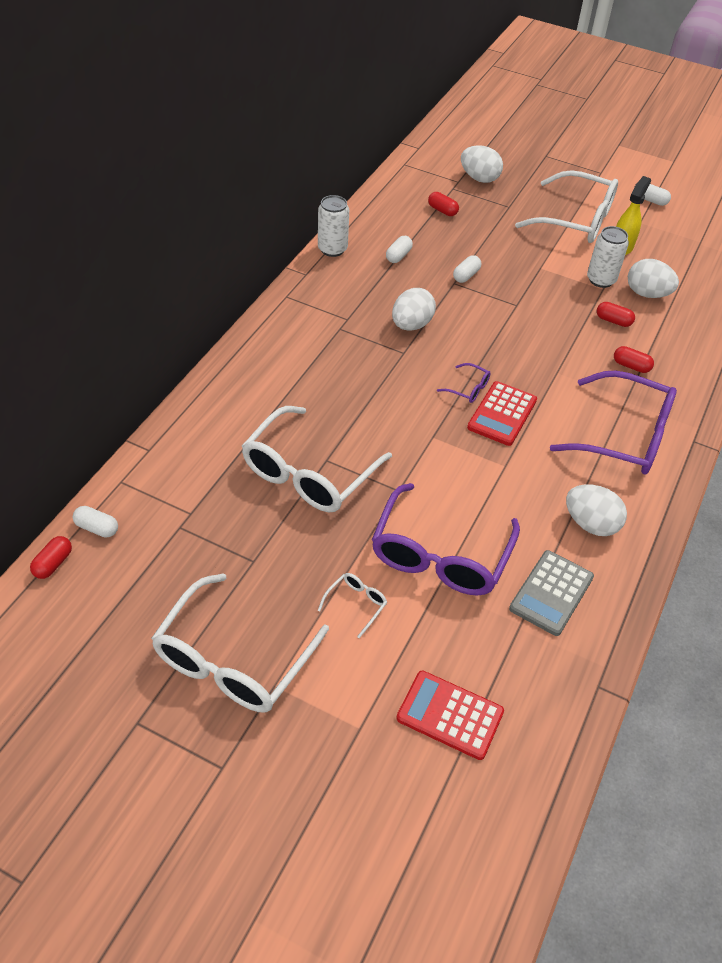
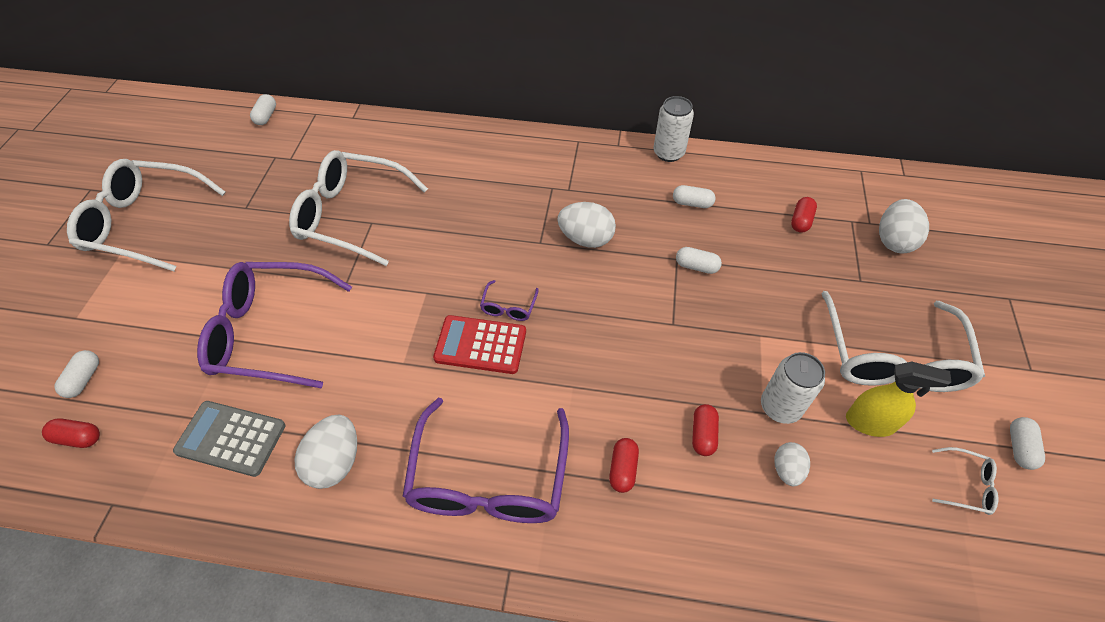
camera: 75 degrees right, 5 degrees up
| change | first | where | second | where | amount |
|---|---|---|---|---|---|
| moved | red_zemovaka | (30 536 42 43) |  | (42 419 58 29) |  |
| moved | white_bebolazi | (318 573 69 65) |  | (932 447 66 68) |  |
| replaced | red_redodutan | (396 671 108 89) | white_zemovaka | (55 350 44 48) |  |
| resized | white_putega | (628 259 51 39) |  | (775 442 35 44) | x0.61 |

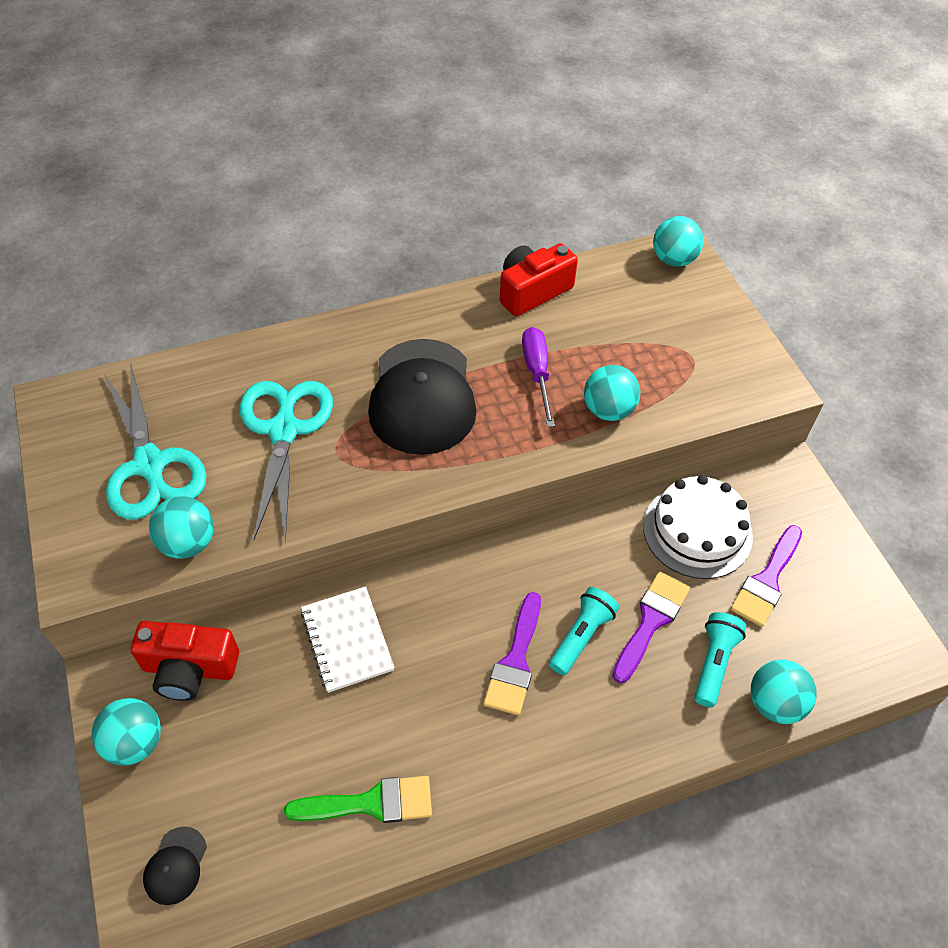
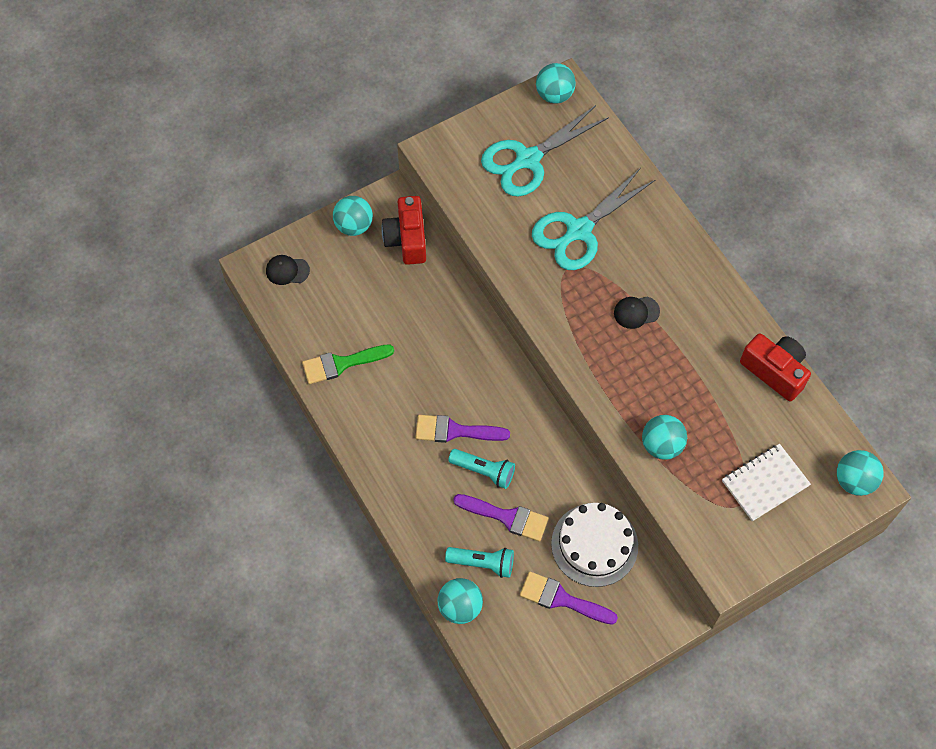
camera: 80 degrees right, 10 degrees up
| change | first | where | second | where | amount |
|---|---|---|---|---|---|
| removed | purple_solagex | (522 327 33 100) |  |  |  |
| moved | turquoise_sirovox | (149 496 65 63) |  | (536 63 40 41) |  |
| moved | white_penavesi | (301 586 94 107) |  | (722 444 89 77) |  |
| turned | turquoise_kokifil | (240 381 93 162) |  | (532 168 123 102) | 150 degrees clockwise |
| turned | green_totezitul | (284 776 148 47) |  | (302 344 92 40) | 90 degrees clockwise |
| resized | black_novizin | (368 339 109 116) |  | (614 297 46 32) | x0.41 |

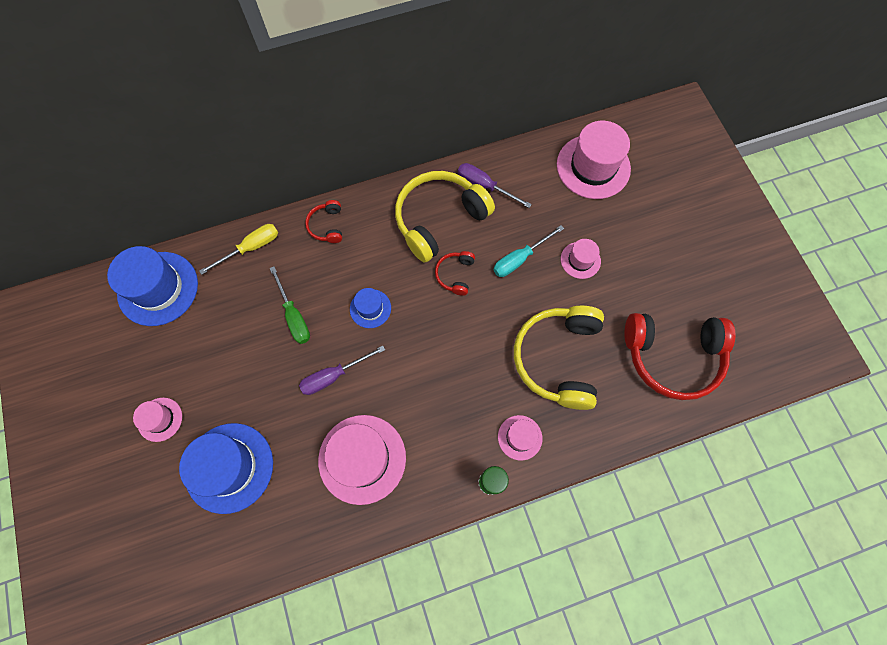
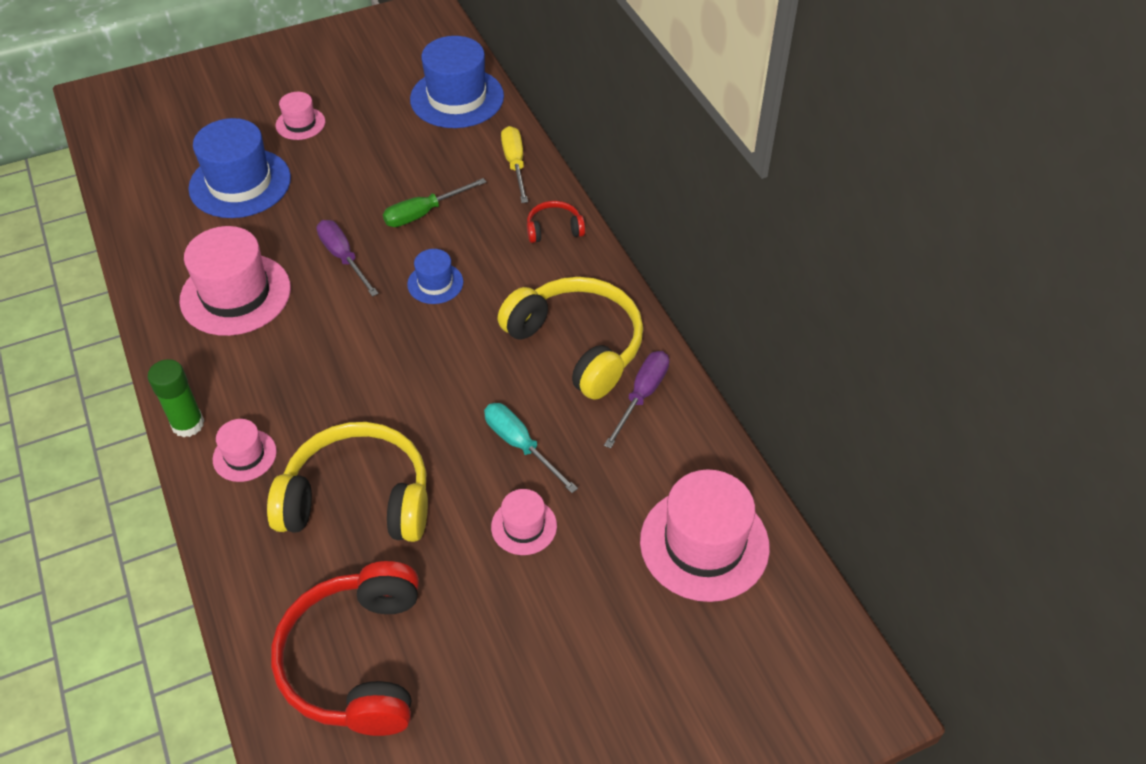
camera: 85 degrees right, 20 degrees down
| change | first | where | second | where | amount |
|---|---|---|---|---|---|
| removed | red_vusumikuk | (435 251 40 45) |  |  |  |
| turned | yellow_solagex | (199 224 79 51) |  | (501 126 27 77) | 150 degrees counterclockwise |

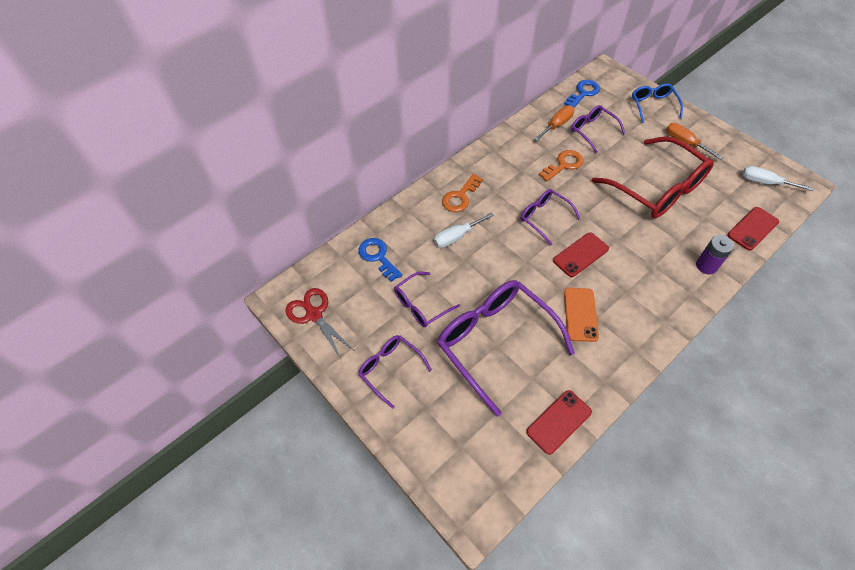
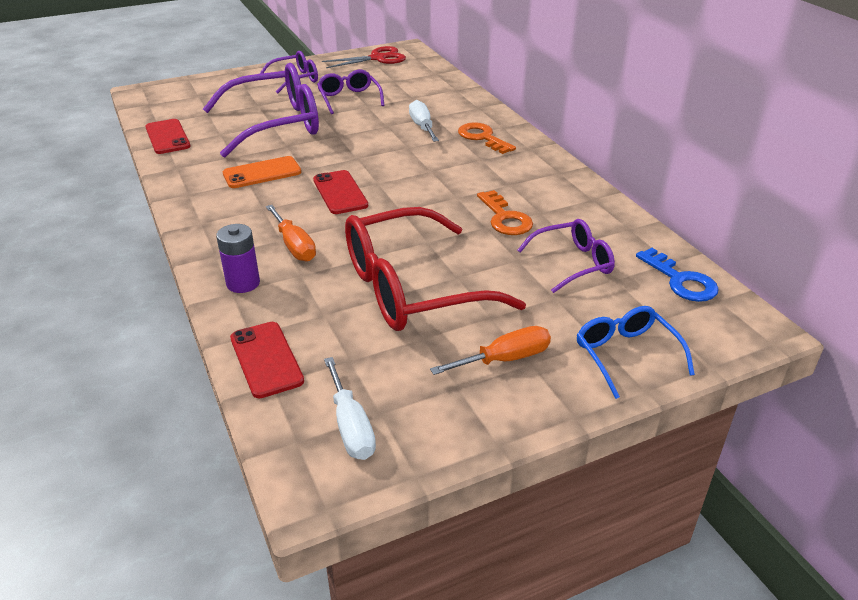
camera: 105 degrees right, 20 degrees down
| change | first | where | second | where | amount |
|---|---|---|---|---|---|
| removed | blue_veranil | (358 238 44 44) |  |  |  |
| removed | purple_bebolazi | (521 189 59 57) |  |  |  |
| moved | orange_solagex | (534 105 40 36) |  | (266 205 50 56) |  |
| turned | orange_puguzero | (564 288 35 54) |  | (223 156 78 32) | 45 degrees counterclockwise |
| turned | blue_bebolazi | (632 83 51 40) |  | (577 306 118 93) | 120 degrees counterclockwise |
| turned | white_solagex | (742 166 72 25) |  | (324 357 52 103) | 120 degrees clockwise |

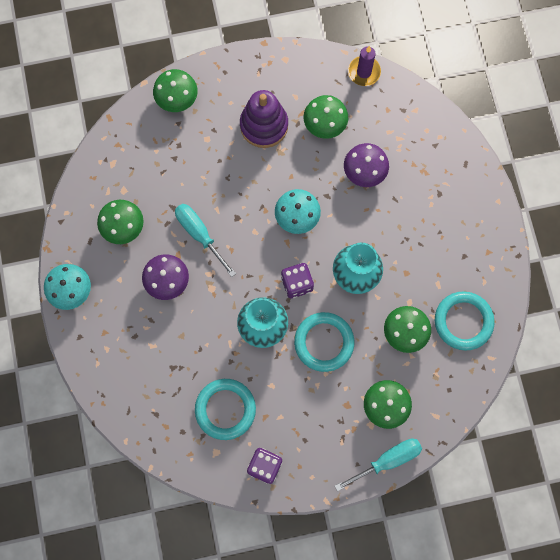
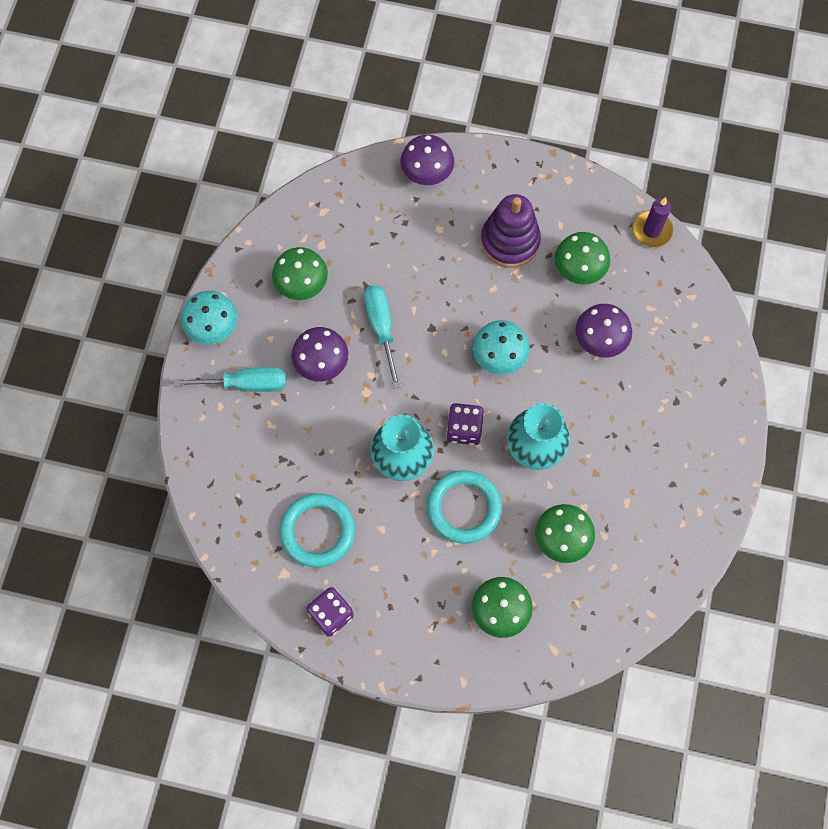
camera: 25 degrees right, 5 degrees down
| change | first | where | second | where | amount |
|---|---|---|---|---|---|
| removed | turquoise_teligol | (435 291 60 60) |  |  |  |
| moved | turquoise_solagex | (335 439 87 52) |  | (174 367 112 25) |  |
| recoloured | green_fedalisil | (153 69 45 43) | purple_fedalisil | (400 135 54 50) |  |

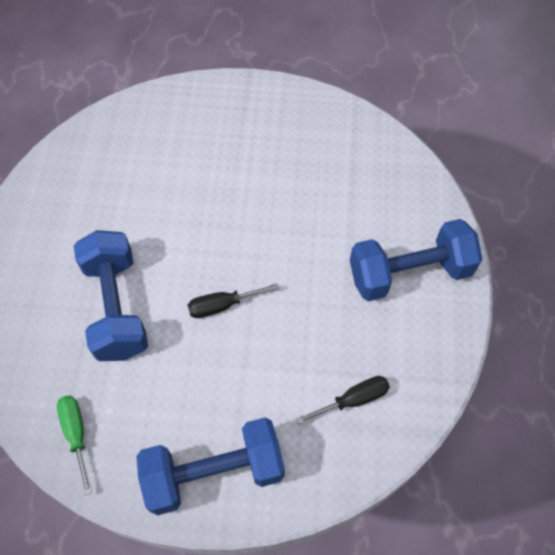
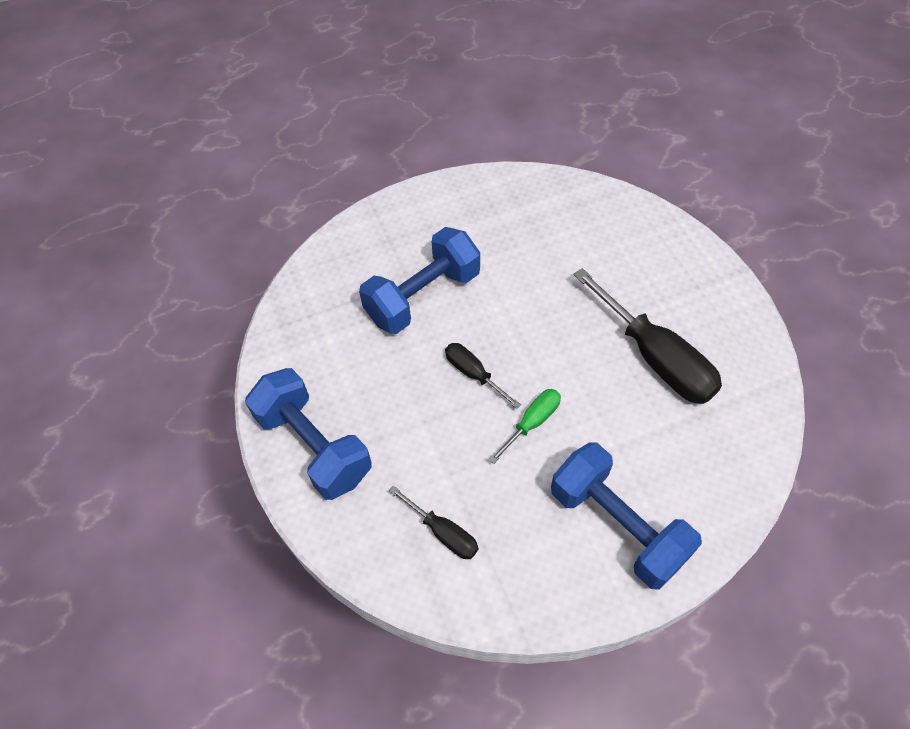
camera: 65 degrees right, 5 degrees down
| change | first | where | second | where | amount |
|---|---|---|---|---|---|
| added |  |  | black_solagex | (573 268 149 136) |  |
| moved | green_solagex | (57 395 35 100) |  | (489 389 72 75) |  |

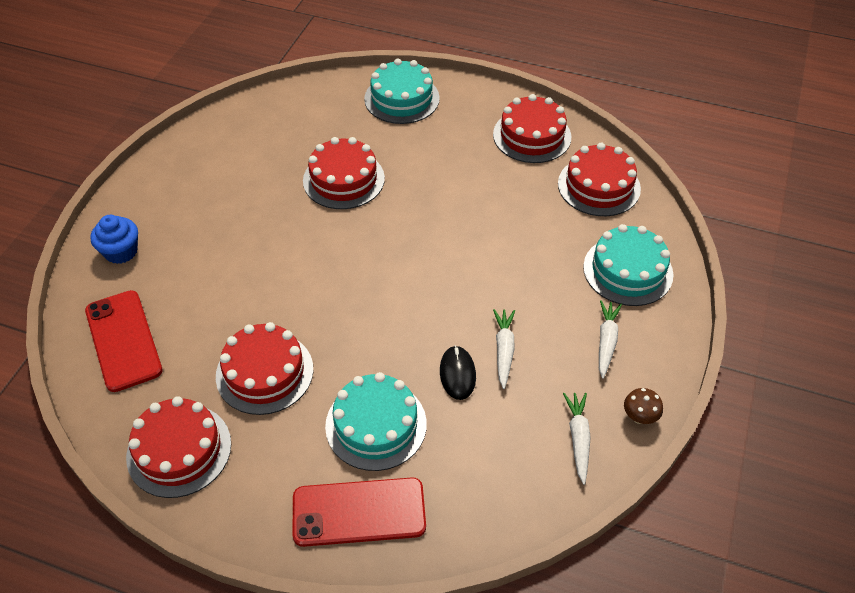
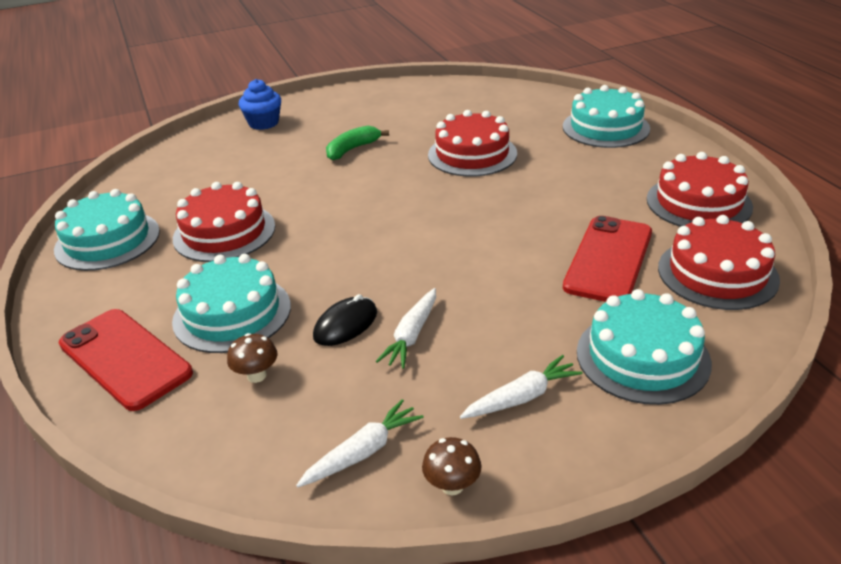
camera: 50 degrees right, 15 degrees down
| change | first | where | second | where | amount |
|---|---|---|---|---|---|
| added |  |  | brown_fedalisil | (227 333 51 50) |  |
| added |  |  | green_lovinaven | (326 126 63 34) |  |
| moved | red_puguzero | (85 290 77 102) |  | (563 216 89 86) |  |
| recoloured | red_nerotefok | (126 396 105 102) | turquoise_nerotefok | (54 189 106 82) |  |
| turned | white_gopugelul | (493 309 22 80) |  | (375 288 61 81) | 150 degrees clockwise |

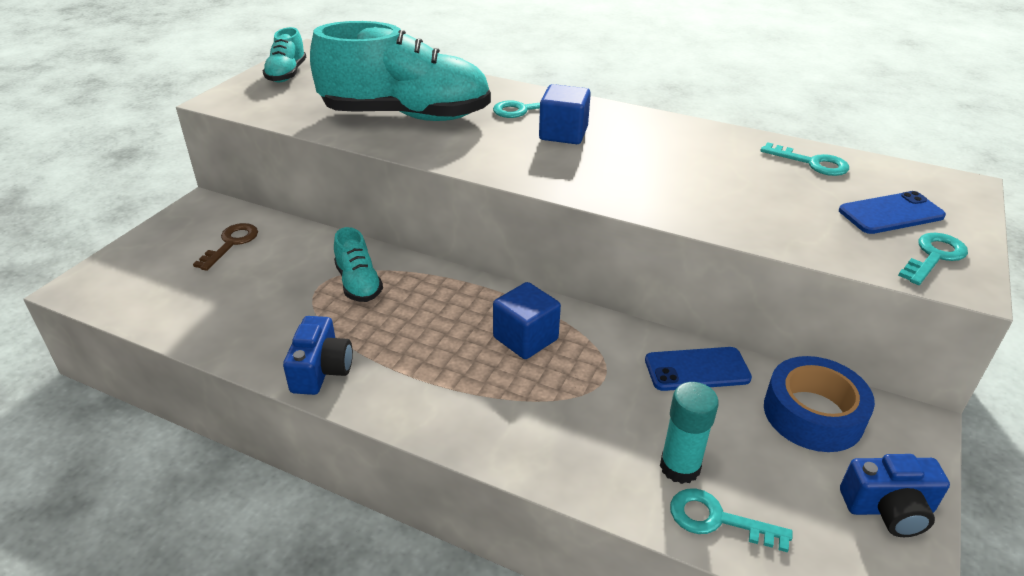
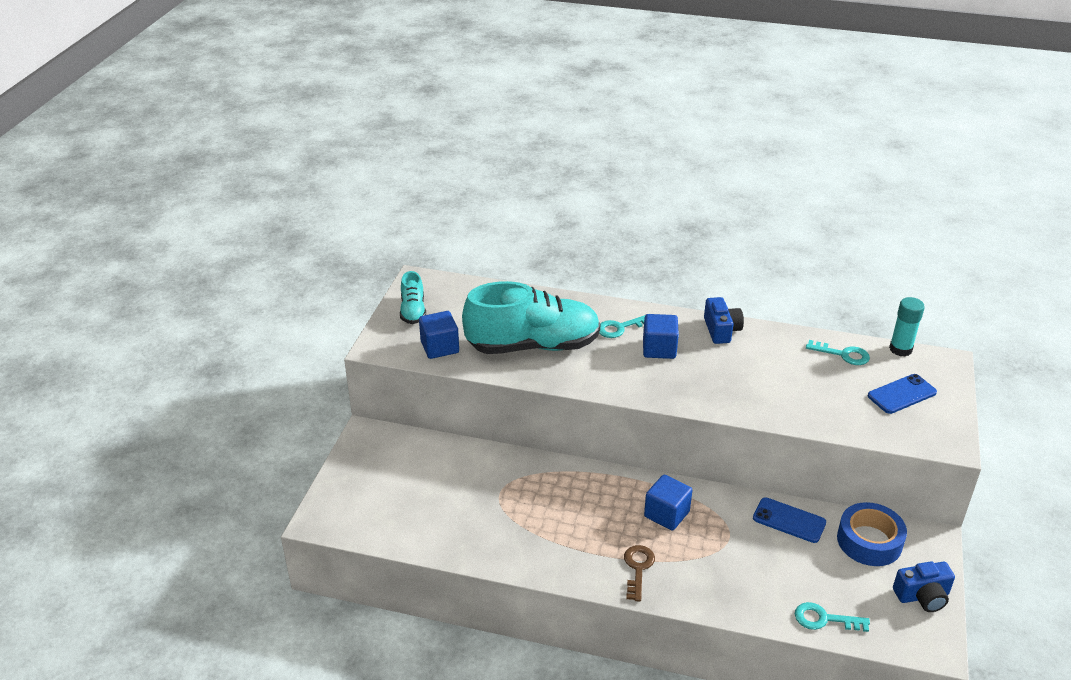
camera: 10 degrees left, 0 degrees up
| change | first | where | second | where | amount |
|---|---|---|---|---|---|
| removed | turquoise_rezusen | (334 227 49 75) |  |  |  |
| removed | turquoise_veranil | (898 233 70 52) |  |  |  |
| added |  |  | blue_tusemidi | (419 311 40 48) |  |
| moved | brown_veranil | (193 223 65 48) |  | (624 545 31 57) |  |
| moved | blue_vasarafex | (283 316 70 79) |  | (704 297 40 47) |  |
| moved | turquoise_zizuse | (660 382 59 102) |  | (889 297 36 60) |  |
| turned | blue_puguzero | (645 347 107 44) |  | (753 497 73 46) | 45 degrees clockwise |

